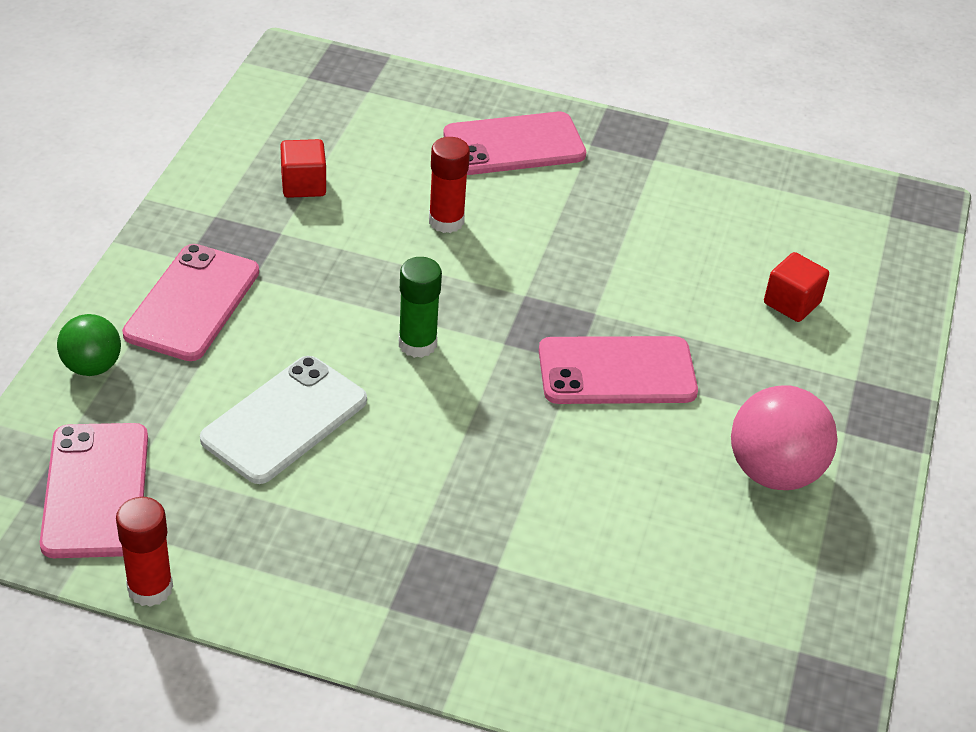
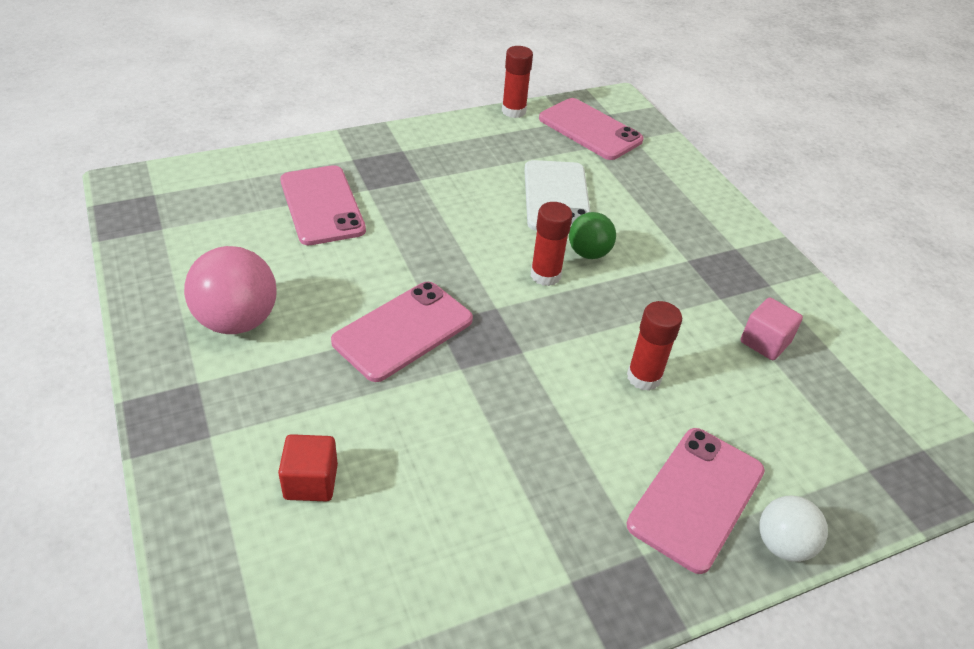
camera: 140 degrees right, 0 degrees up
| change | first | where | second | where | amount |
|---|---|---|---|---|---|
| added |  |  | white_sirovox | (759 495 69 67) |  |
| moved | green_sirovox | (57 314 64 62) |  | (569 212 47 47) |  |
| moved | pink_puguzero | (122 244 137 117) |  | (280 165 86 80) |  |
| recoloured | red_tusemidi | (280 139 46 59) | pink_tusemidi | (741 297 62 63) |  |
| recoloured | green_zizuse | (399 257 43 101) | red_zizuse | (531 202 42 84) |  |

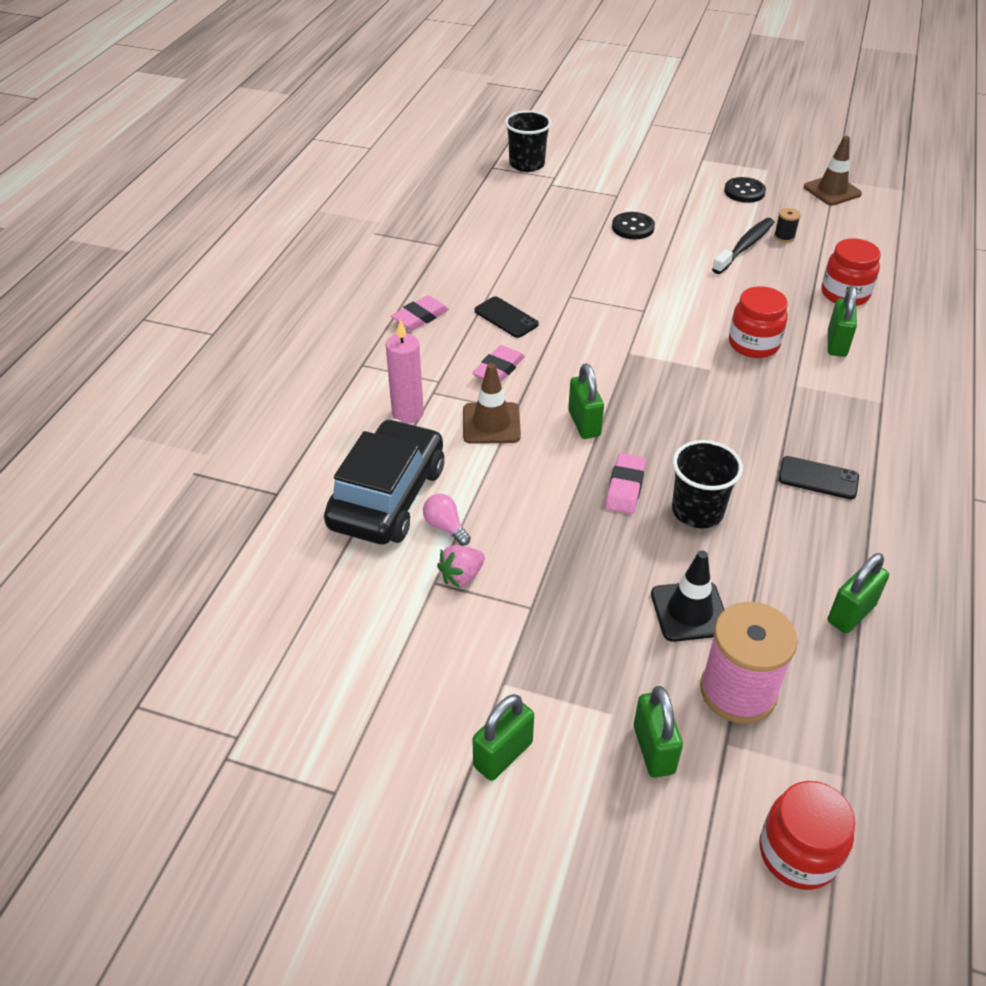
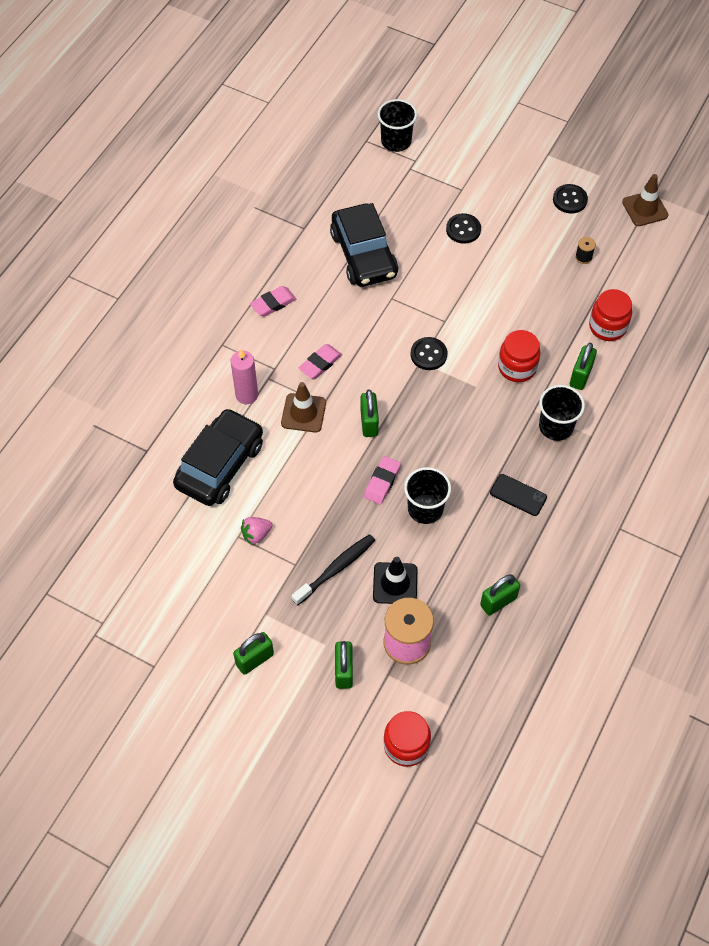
camera: 10 degrees right, 15 degrees up
| change | first | where | second | where | amount |
|---|---|---|---|---|---|
| removed | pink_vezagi | (423 494 48 52) |  |  |  |
| removed | black_puguzero | (474 296 65 42) |  |  |  |
| added |  |  | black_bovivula | (330 203 68 84) |  |
| added |  |  | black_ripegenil | (411 337 36 33) |  |
| added |  |  | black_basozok | (539 385 46 56) |  |
| moved | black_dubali | (712 218 62 56) |  | (292 534 83 72) |  |

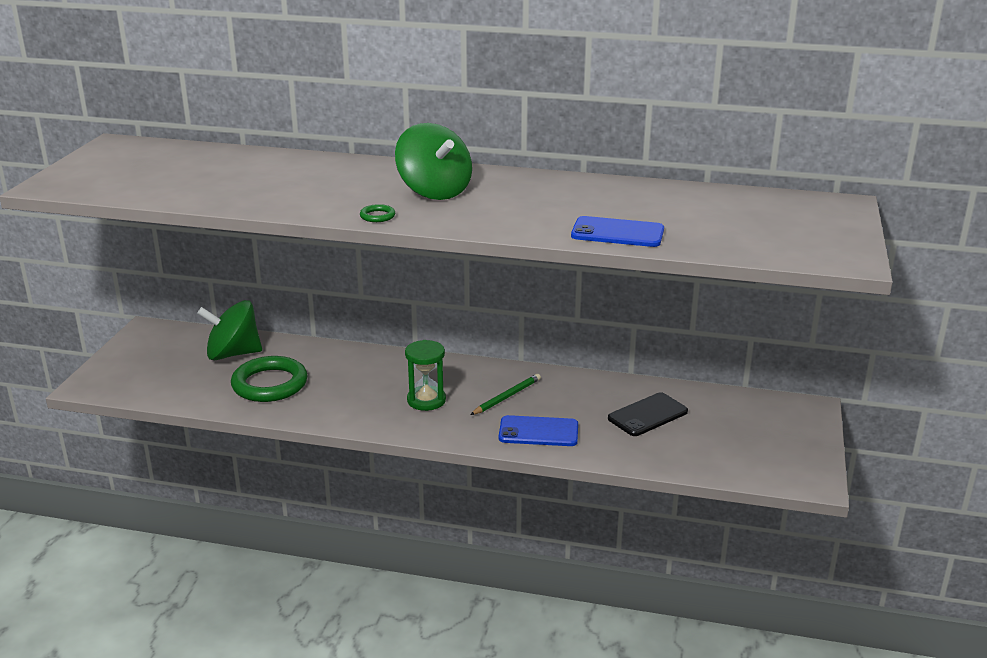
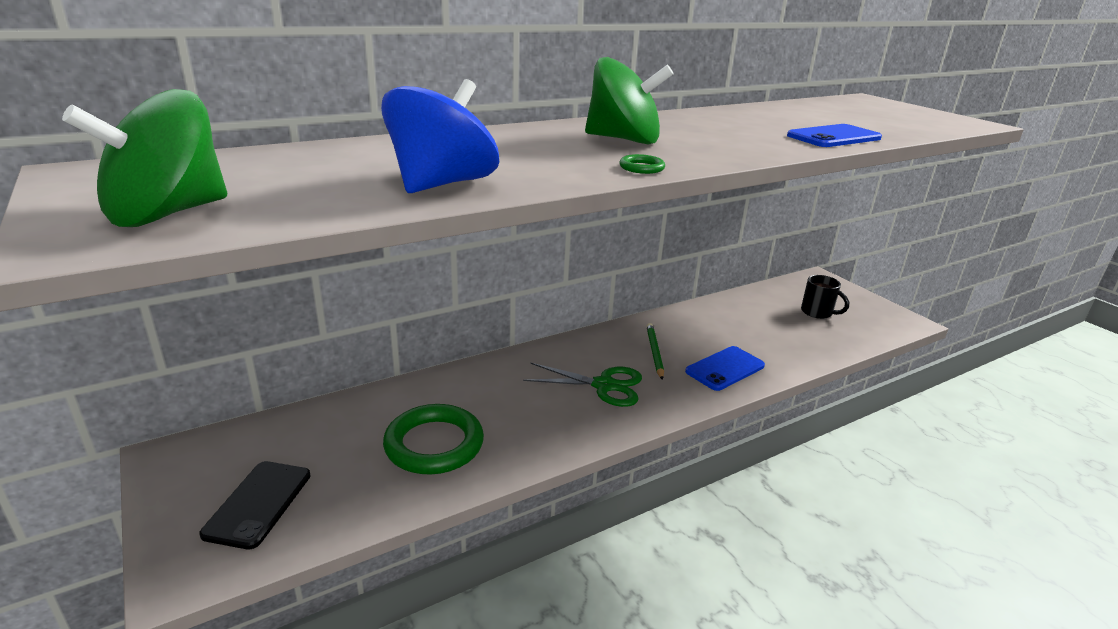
camera: 45 degrees left, 0 degrees up
| change | first | where | second | where | amount |
|---|---|---|---|---|---|
| added |  |  | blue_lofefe | (381 79 118 114) |  |
| added |  |  | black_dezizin | (801 275 48 44) |  |
| moved | green_lofefe | (197 300 65 60) |  | (62 89 165 138) |  |
| moved | black_puguzero | (608 392 80 44) |  | (199 461 112 88) |  |
| replaced | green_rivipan | (405 340 41 71) | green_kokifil | (523 363 119 44) |  |

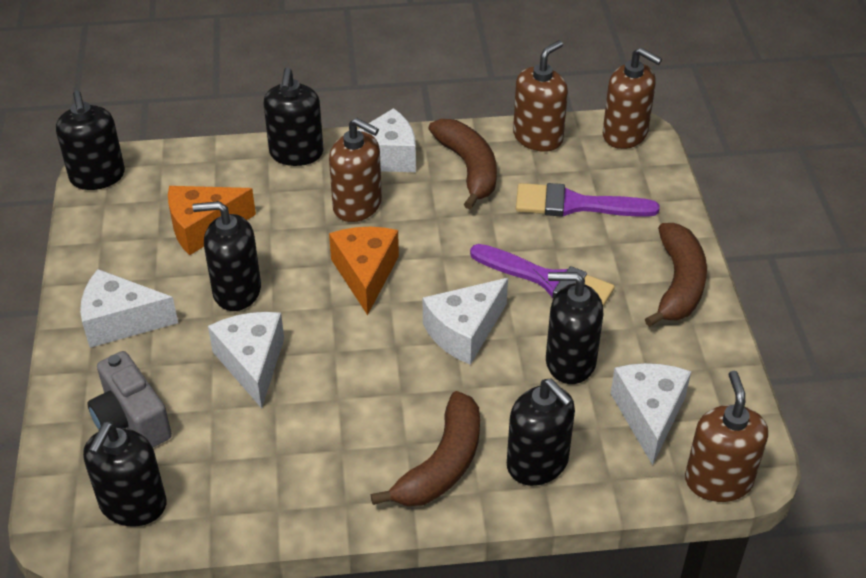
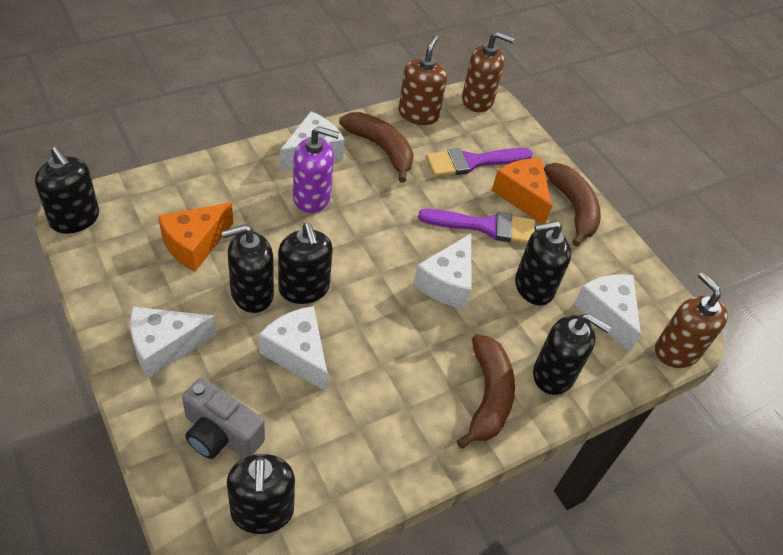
camera: 30 degrees left, 5 degrees up
| change | first | where | second | where | amount |
|---|---|---|---|---|---|
| moved | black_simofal | (264 67 60 99) |  | (278 223 55 81) |  |
| moved | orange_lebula | (329 227 70 88) |  | (492 158 60 66) |  |
| recoloured | brown_simofal | (329 118 53 104) | purple_simofal | (293 126 47 87) |  |

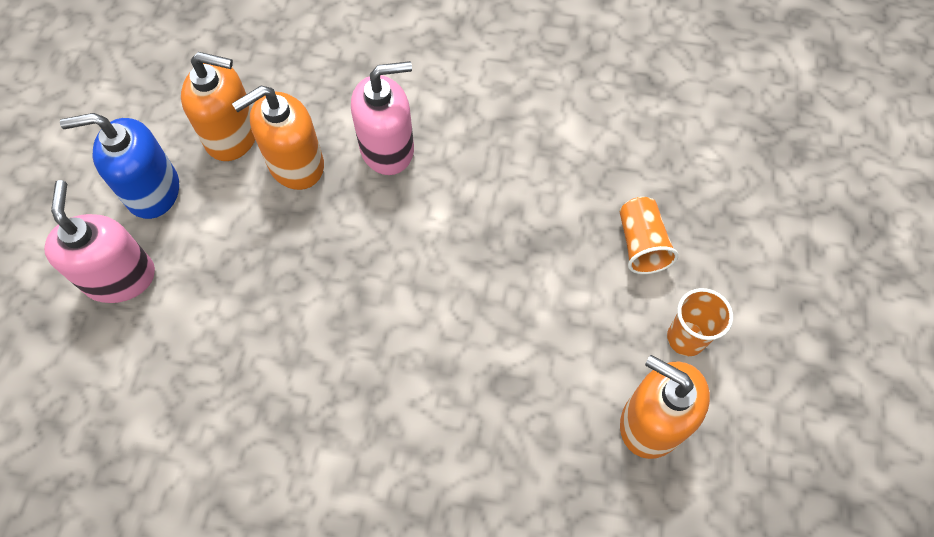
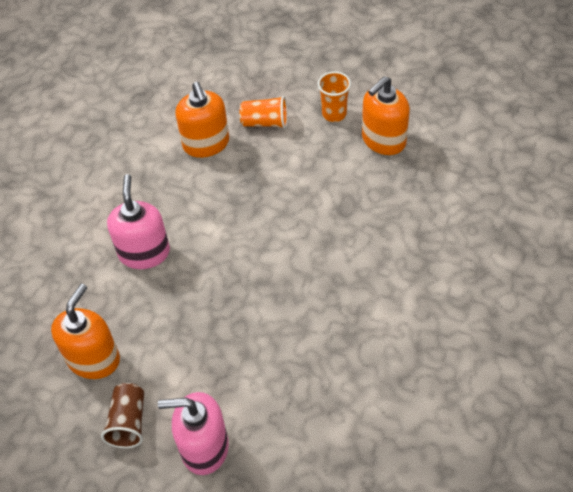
camera: 75 degrees left, 10 degrees down
| change | first | where | second | where | amount |
|---|---|---|---|---|---|
| moved | orange_simofal | (232 86 92 104) |  | (175 82 54 76) |  |
| replaced | blue_simofal | (60 113 119 106) | brown_basozok | (101 383 43 65) |  |

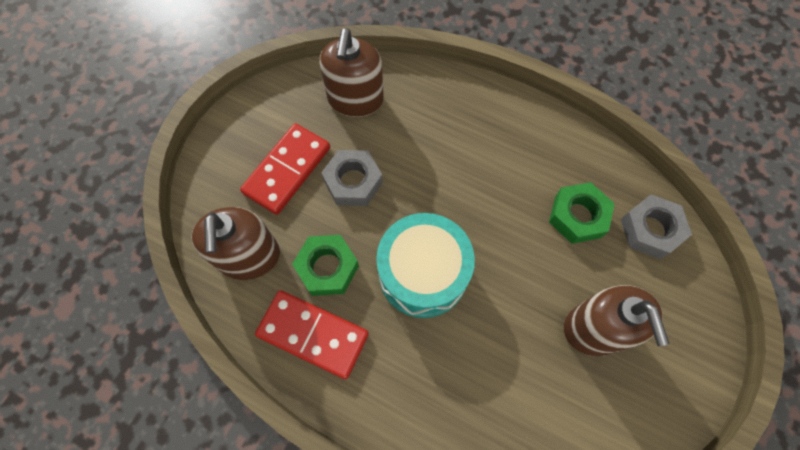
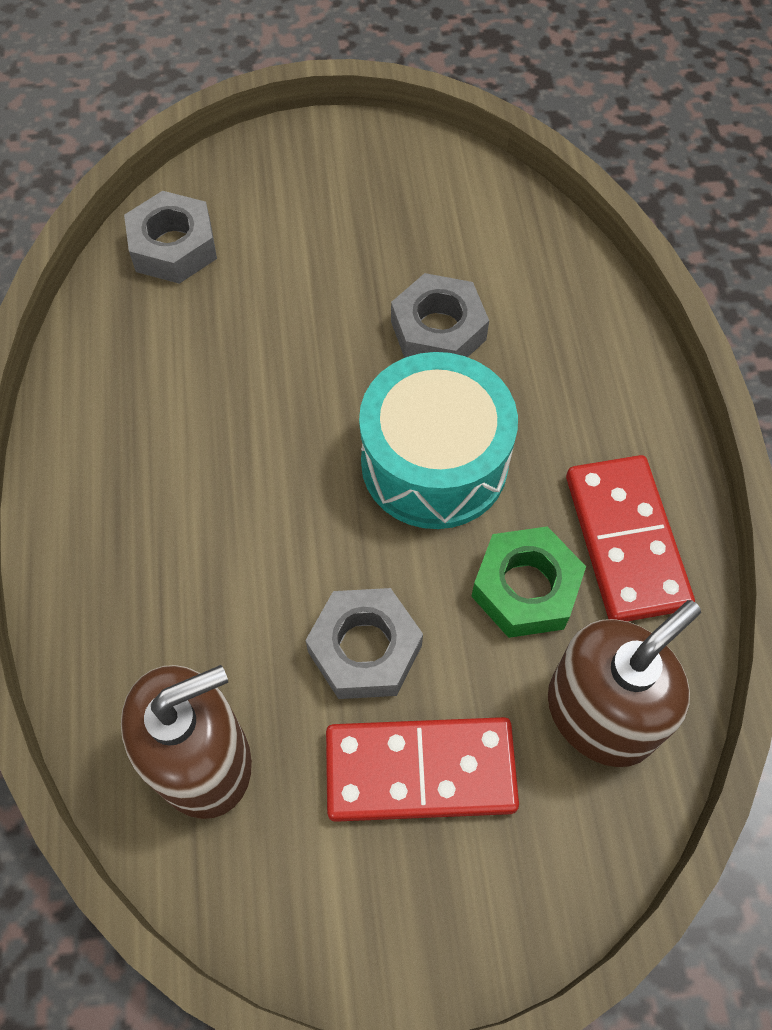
camera: 125 degrees left, 5 degrees down
| change | first | where | second | where | amount |
|---|---|---|---|---|---|
| removed | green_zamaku | (549 182 66 62) |  |  |  |
| removed | brown_simofal | (564 285 106 71) |  |  |  |
| added |  |  | grey_zamaku | (391 273 98 85) |  |

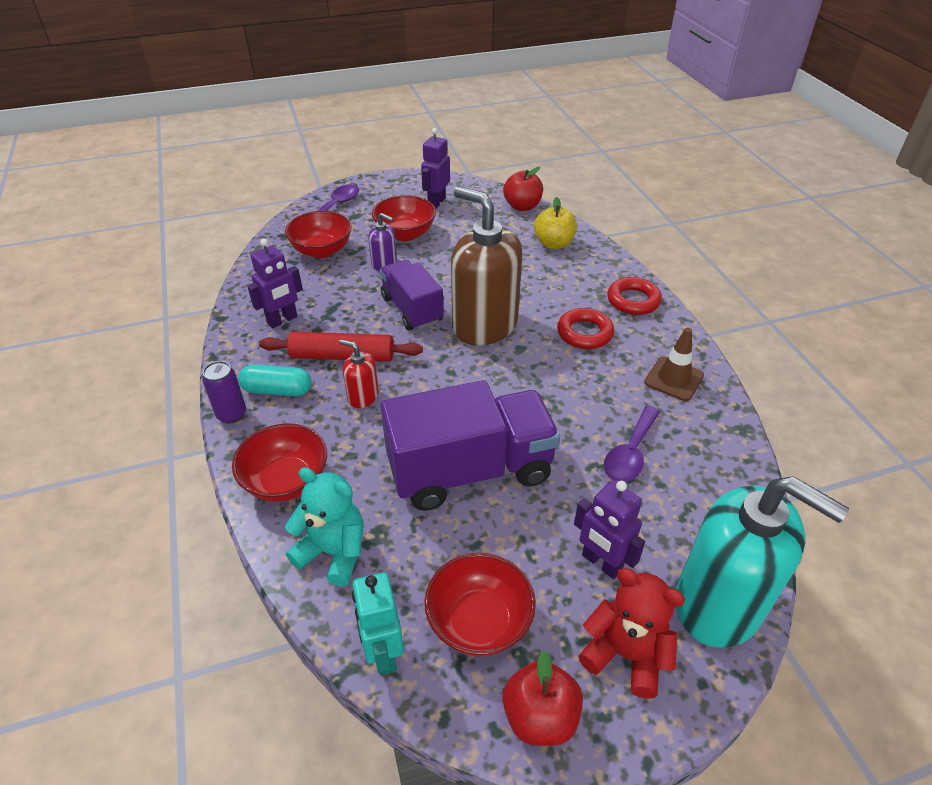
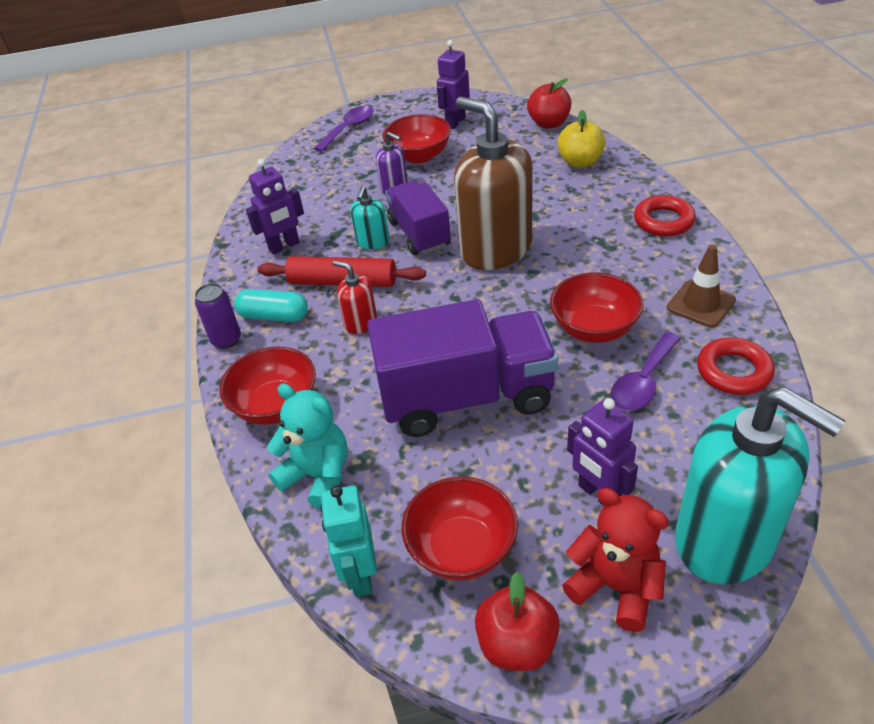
camera: 10 degrees right, 0 degrees up
| change | first | where | second | where | amount |
|---|---|---|---|---|---|
| added |  |  | turquoise_simofal | (350 186 40 63) |  |
| moved | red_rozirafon | (285 211 67 47) |  | (550 273 93 70) |  |
| moved | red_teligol | (557 308 57 41) |  | (697 337 78 58) |  |

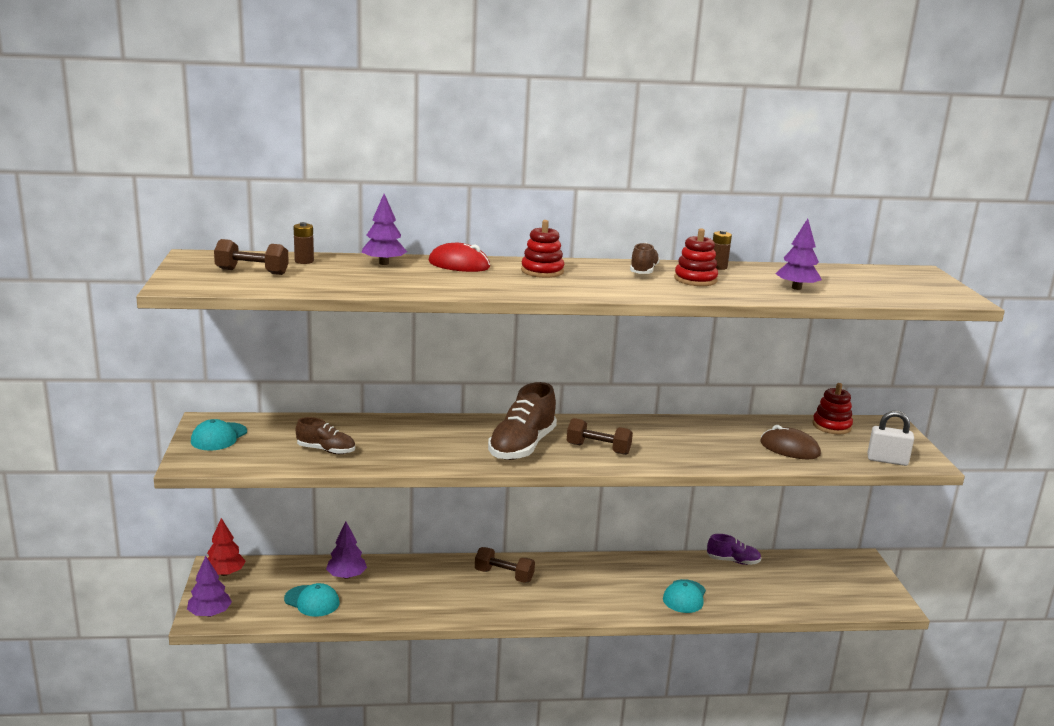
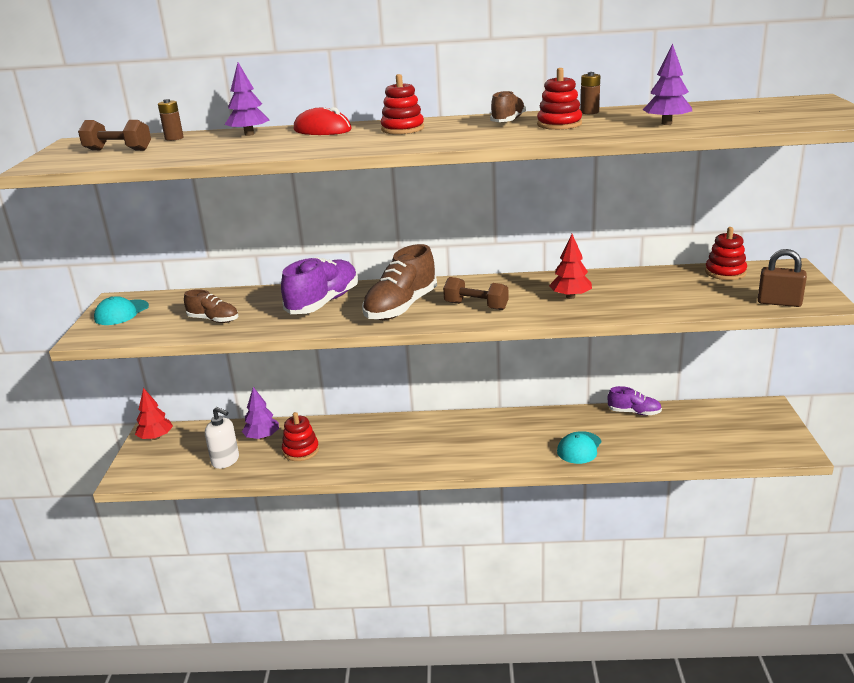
camera: 10 degrees right, 5 degrees up
| change | first | where | second | where | amount |
|---|---|---|---|---|---|
| removed | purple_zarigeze | (187 556 45 61) |  |  |  |
| removed | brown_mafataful | (475 547 60 36) |  |  |  |
| removed | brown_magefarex | (760 425 61 34) |  |  |  |
| added |  |  | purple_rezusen | (281 257 77 57) |  |
| added |  |  | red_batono | (282 412 37 49) |  |
| added |  |  | red_zarigeze | (549 234 43 65) |  |
| replaced | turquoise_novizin | (284 583 55 34) | white_simofal | (205 407 34 62) |  |
| recoloured | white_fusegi | (867 411 47 55) | brown_fusegi | (758 249 49 58) |  |

